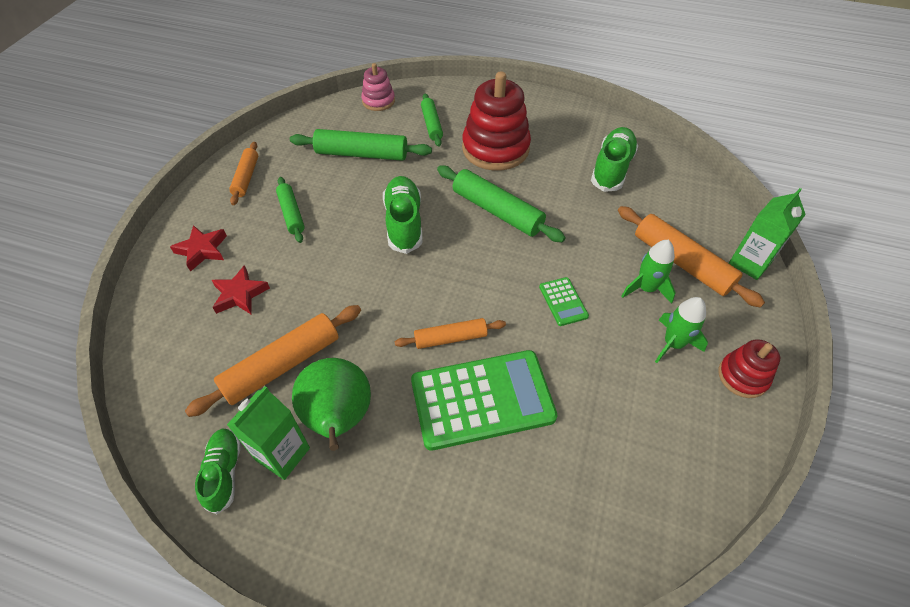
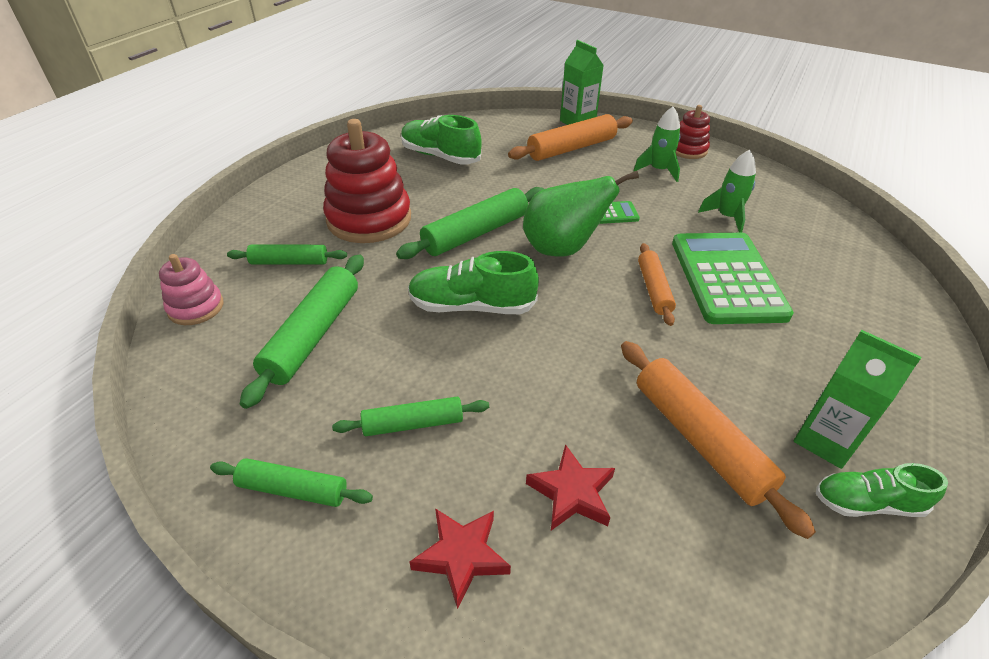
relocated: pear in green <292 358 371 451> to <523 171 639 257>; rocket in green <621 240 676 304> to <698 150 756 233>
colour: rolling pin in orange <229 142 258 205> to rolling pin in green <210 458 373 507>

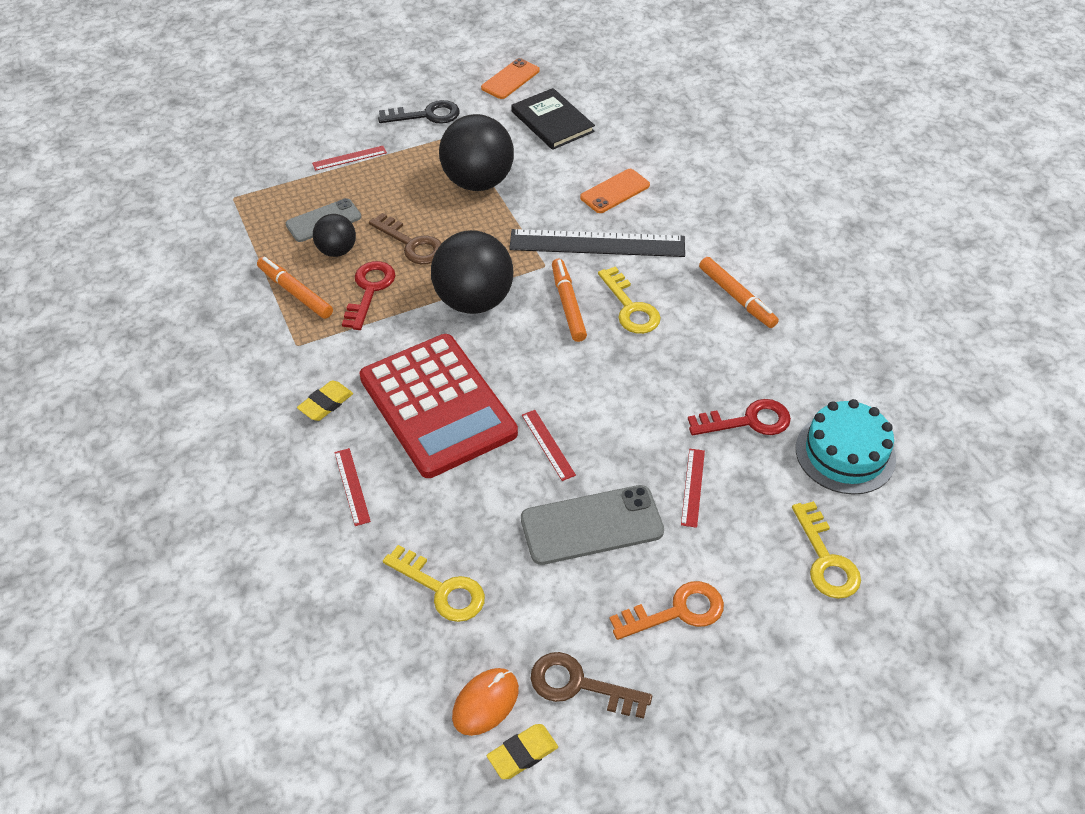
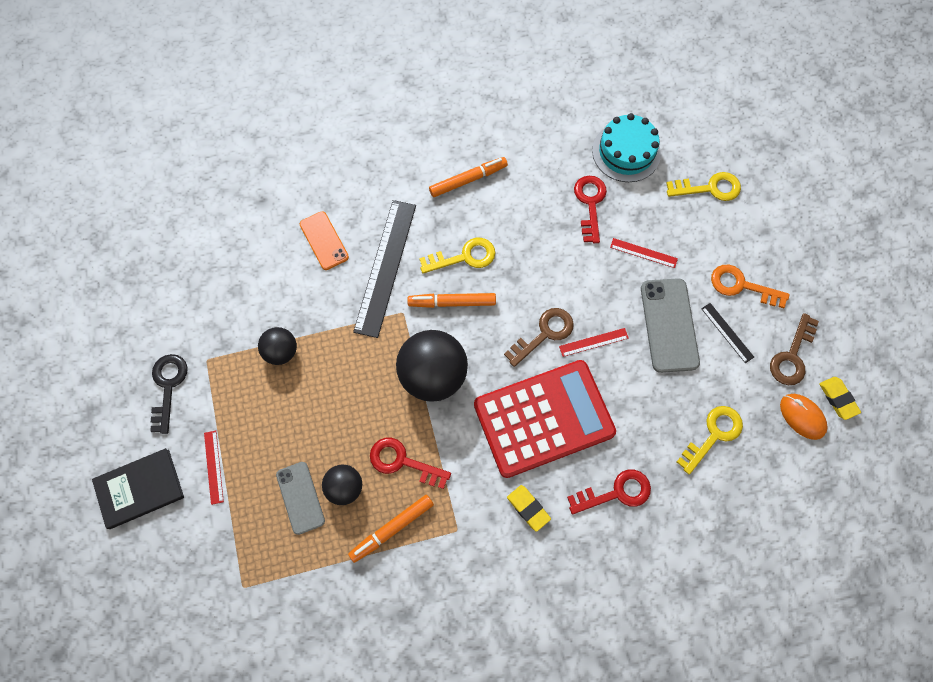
missing: phone in orange <481 58 540 99>
appeared: ruler in black <701 303 754 363>
relocated: book in black <511 88 595 150> to <92 448 184 529>; key in brown <369 213 442 264> to <504 308 574 367>
exchanged: ruler in red <334 448 371 526> to key in red <567 469 651 514>
spun: key in orange <609 581 724 640> = <711 265 790 308> 60 degrees counterclockwise
size: ball in black <439 114 514 191> = <258 327 297 365> x0.54

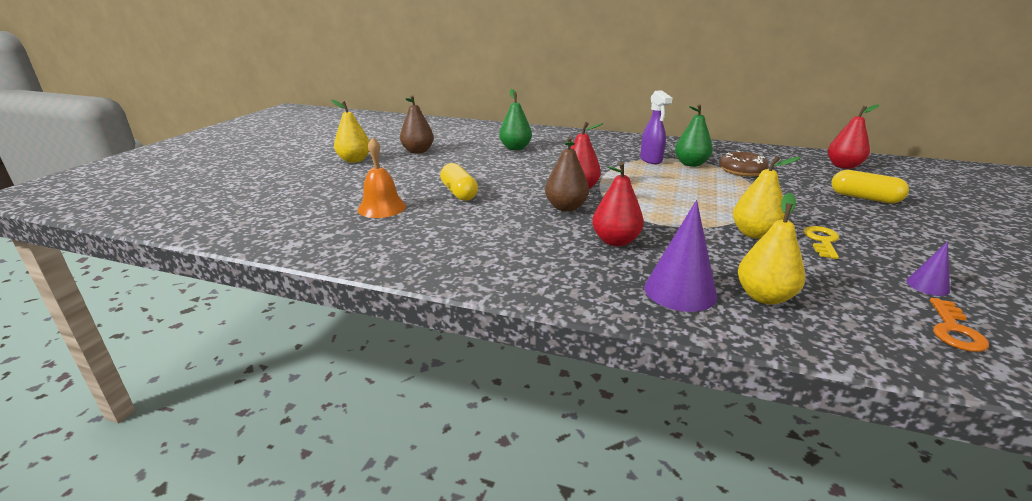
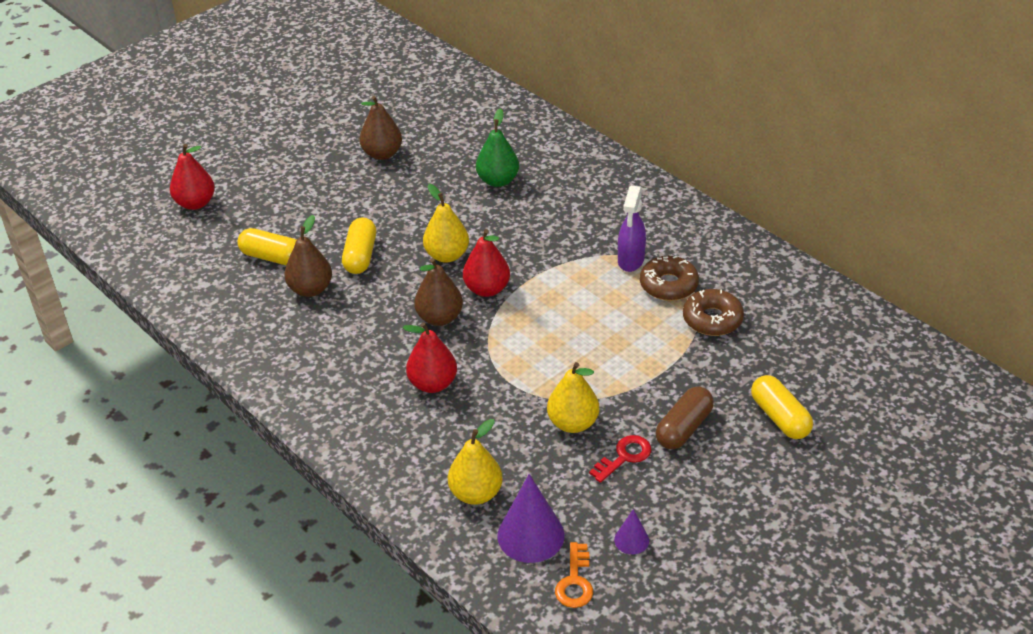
appeared: pear in brown <284 215 332 297>; capsule in brown <656 386 714 449>
relocated: pear in red <828 104 879 169> to <170 144 215 210>; pear in yellow <331 99 369 163> to <423 184 469 263>; cone in purple <644 200 717 312> to <497 474 565 563>
exchanged: bell in orange <358 137 406 218> to capsule in yellow <237 228 296 265>; pear in green <675 104 713 167> to donut in brown <640 256 699 301>
colour: key in yellow <803 226 839 259> to key in red <589 435 651 483>
spun: key in orange <930 298 989 352> = <555 542 593 608> 45 degrees counterclockwise

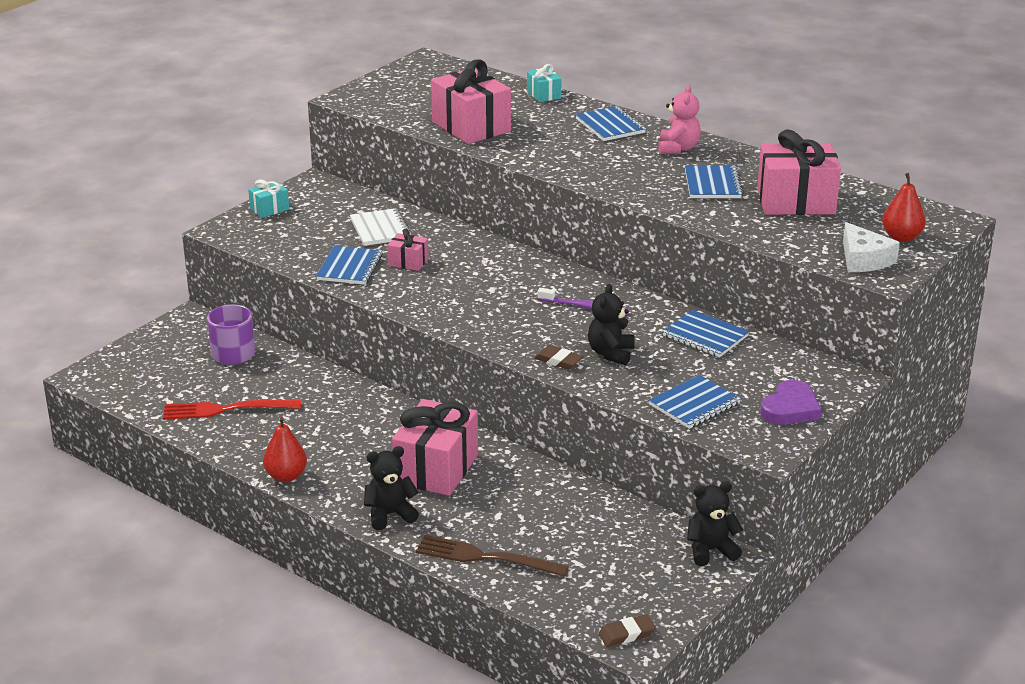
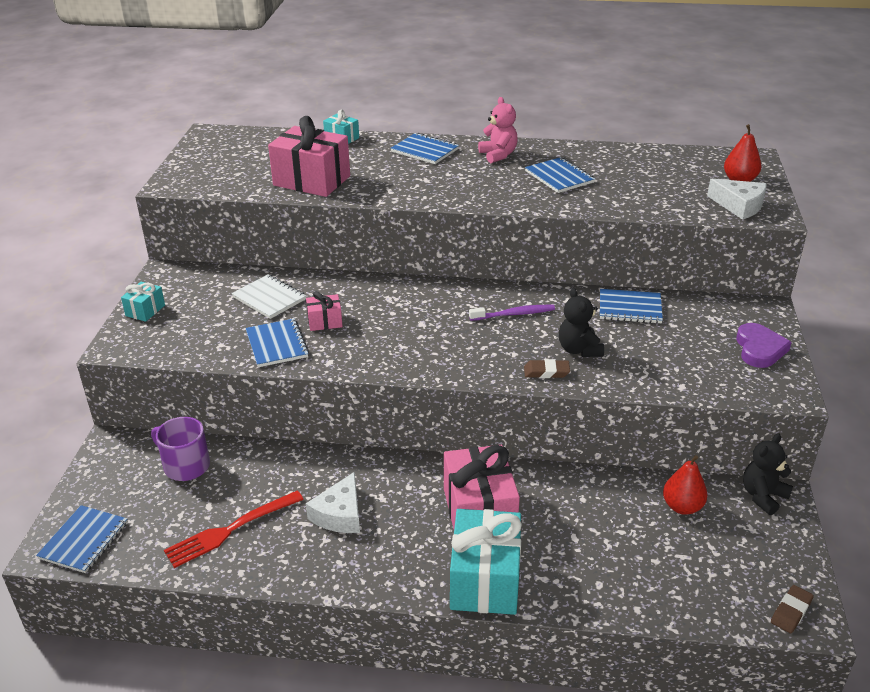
missing: fork in brown <416 535 569 577>; gift in pink <757 130 841 215>
appeared: cheese in white <306 472 360 533>
relocated: notebook in blue <649 375 741 429> to <36 505 128 573>; pear in red <263 417 307 482> to <663 455 708 515>
exchanged: teddy bear in black <364 446 419 530> to gift in turquoise <450 509 522 615>

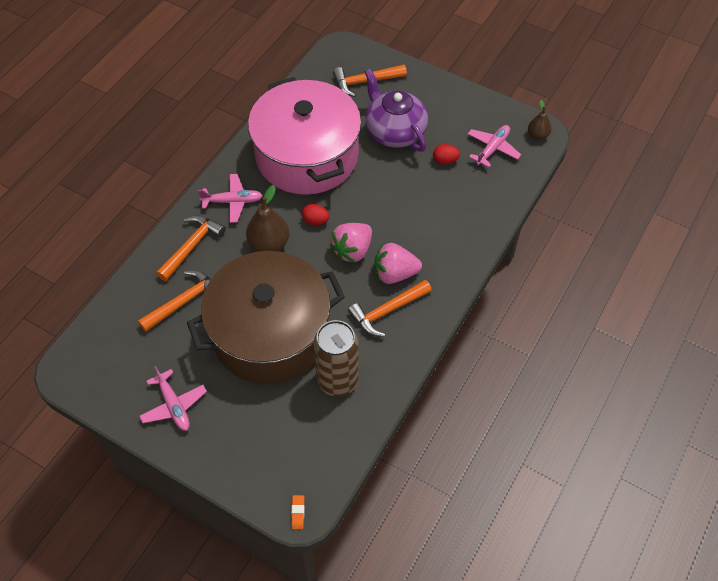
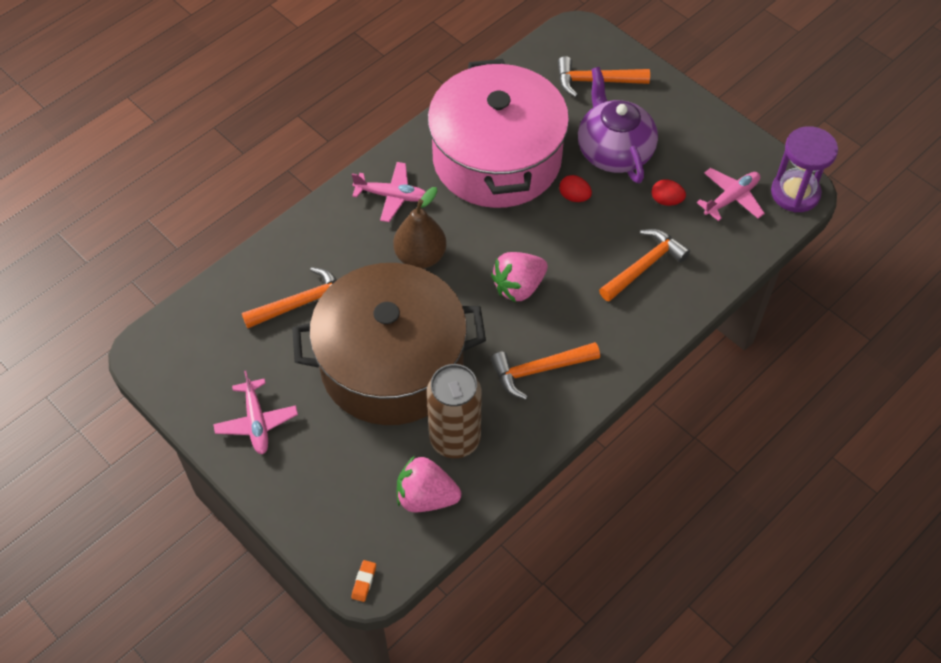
relocated: strawberry in pink <374 243 422 284> to <397 456 461 512>; egg in red <302 204 330 225> to <559 175 592 202>; hammer in orange <156 215 226 281> to <599 229 690 302>
exchanged: pear in brown <528 100 552 140> to hourglass in purple <771 126 838 213>

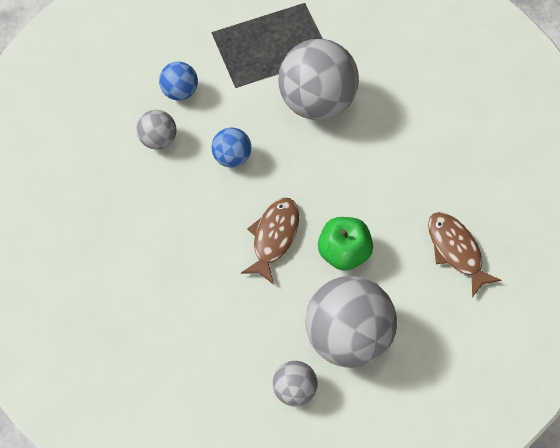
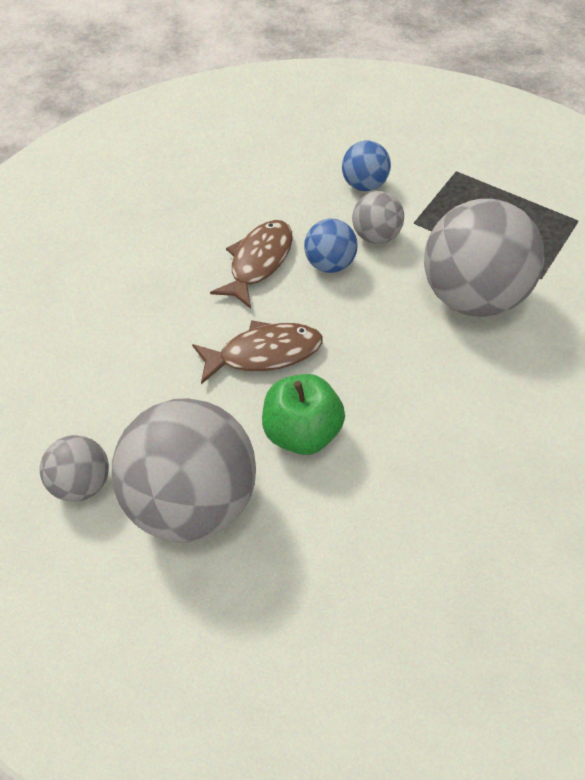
relocated: fish in brown <428 212 502 297> to <210 220 293 309>; ball in grey <137 110 176 150> to <352 191 404 244>

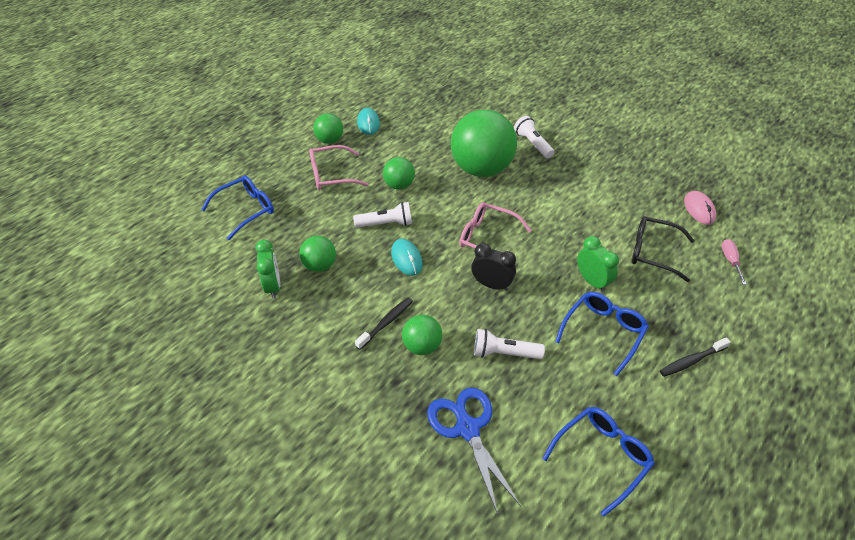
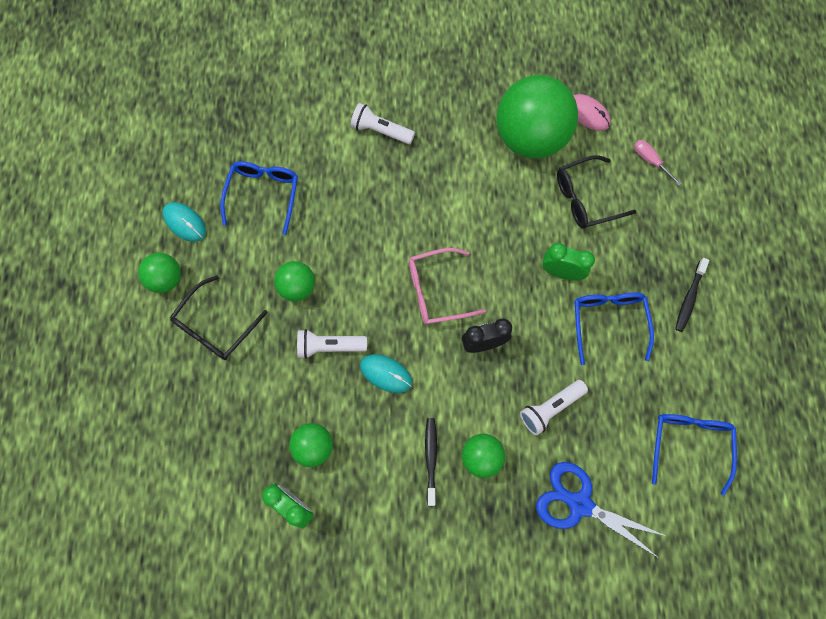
relocated: glasses in blue <201 176 274 240> to <220 161 298 235>; ball in green <451 110 517 177> to <496 75 578 158>
colour: glasses in pink <309 145 369 190> to glasses in black <170 275 268 360>
spun: flashlight in white <353 202 412 228> = <297 329 367 359> 135 degrees counterclockwise

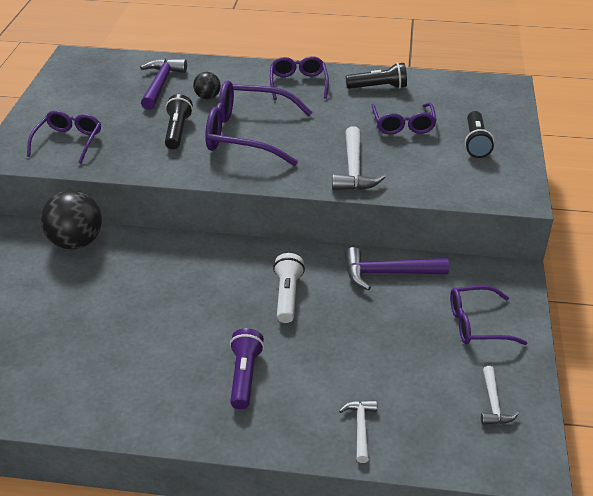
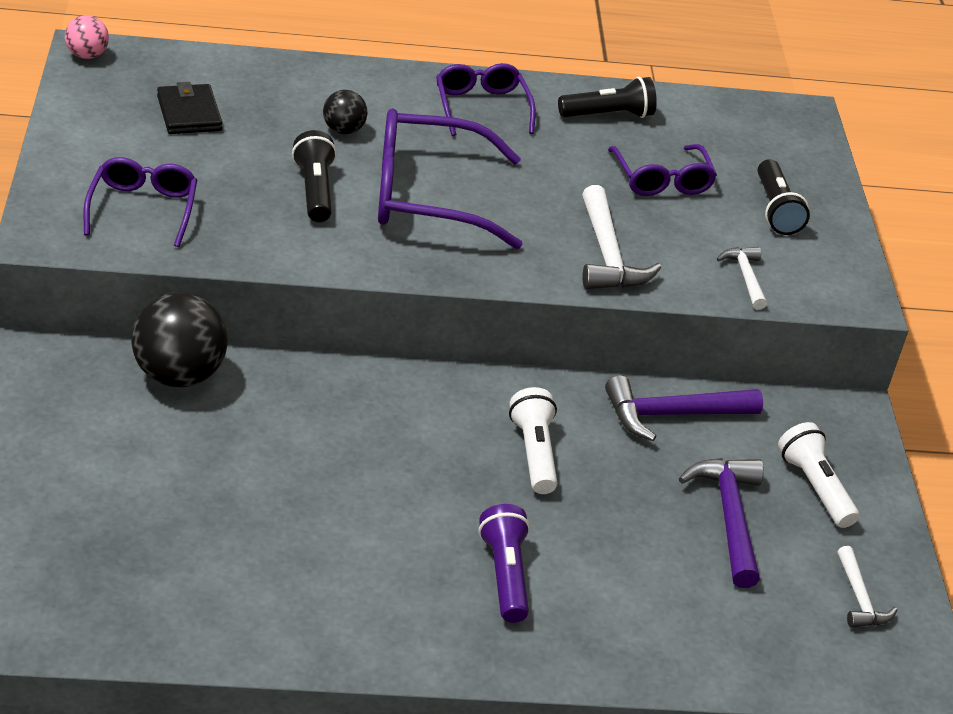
appeared: ball in pink <65 15 109 59>; wallet in black <157 82 223 134>
relocated: hammer in purple <140 58 187 110> to <679 458 764 588>; hammer in white <339 400 377 463> to <717 247 767 310>
exchanged: glasses in purple <450 285 527 345> to flashlight in white <778 422 859 528>

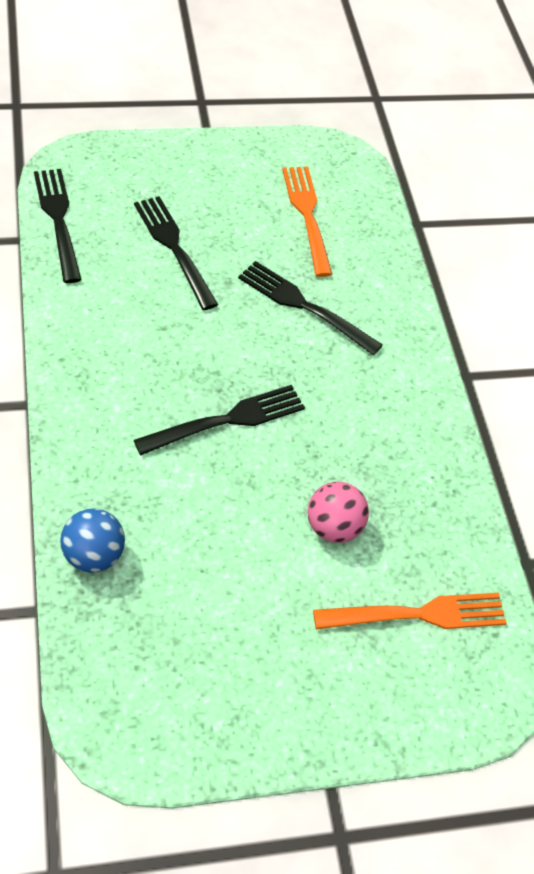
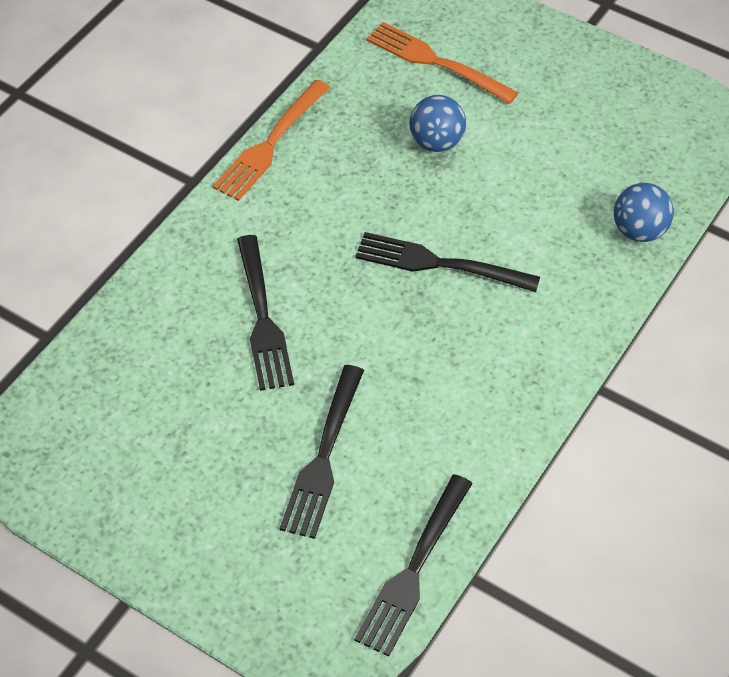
relocated: fork in orange <282 167 332 277> to <213 80 330 201>
colour: ball in pink <308 482 369 543> to ball in blue <409 95 466 152>

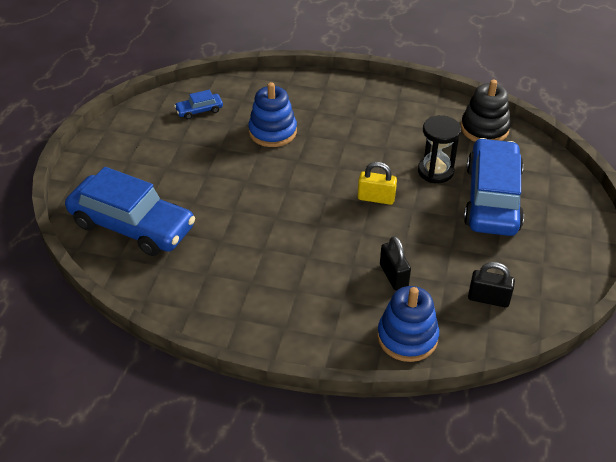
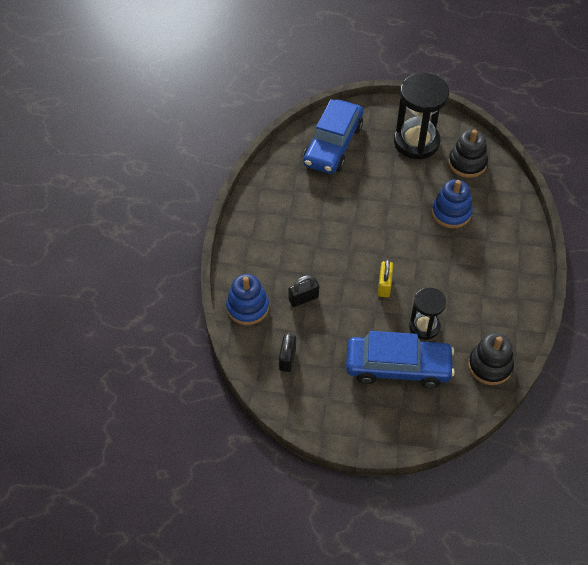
appeared: hourglass in black <394 73 449 160>
exchanged: car in blue <174 90 223 119> to stacking toy in black <448 130 488 178>

